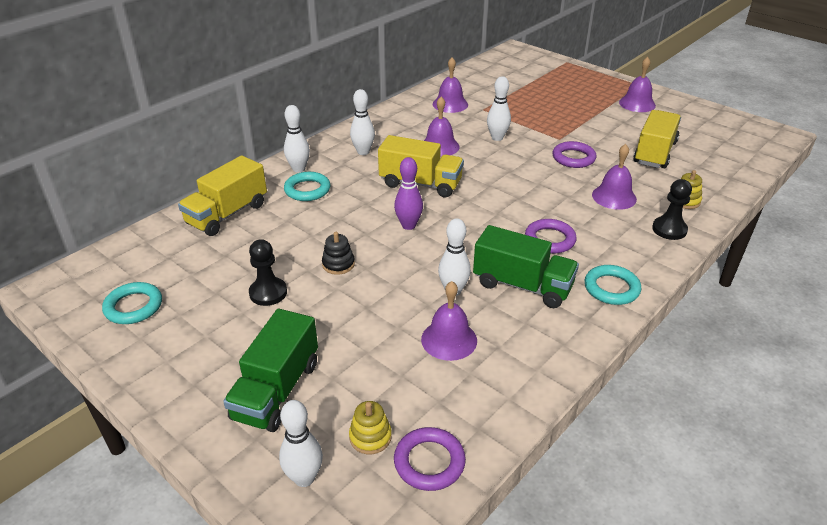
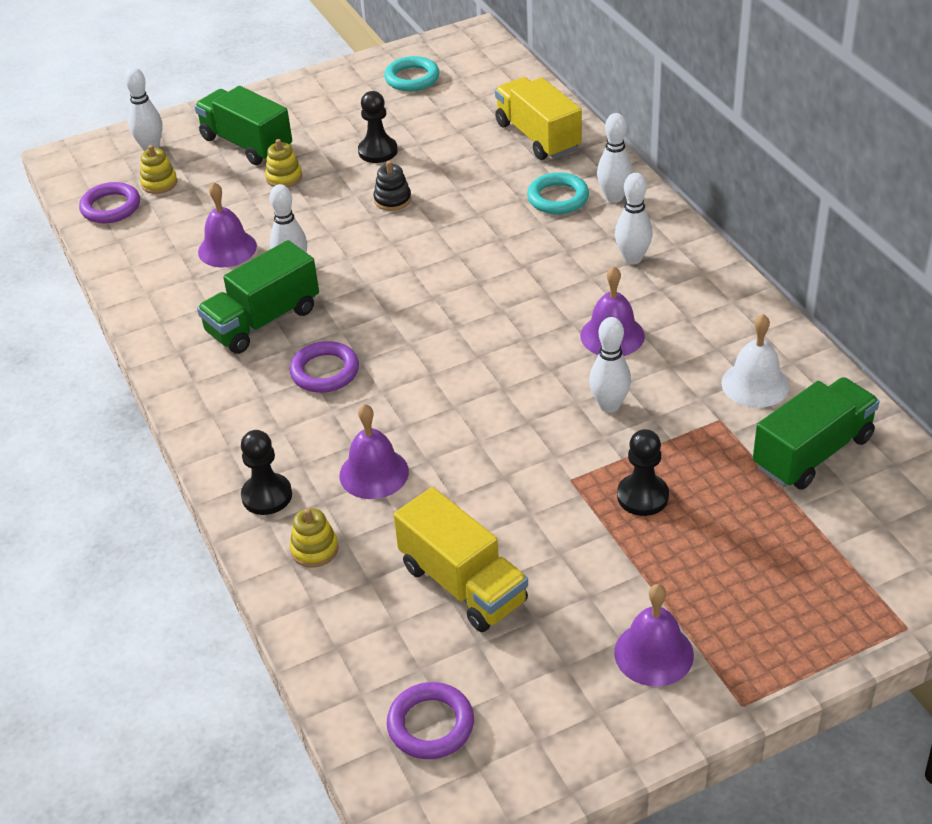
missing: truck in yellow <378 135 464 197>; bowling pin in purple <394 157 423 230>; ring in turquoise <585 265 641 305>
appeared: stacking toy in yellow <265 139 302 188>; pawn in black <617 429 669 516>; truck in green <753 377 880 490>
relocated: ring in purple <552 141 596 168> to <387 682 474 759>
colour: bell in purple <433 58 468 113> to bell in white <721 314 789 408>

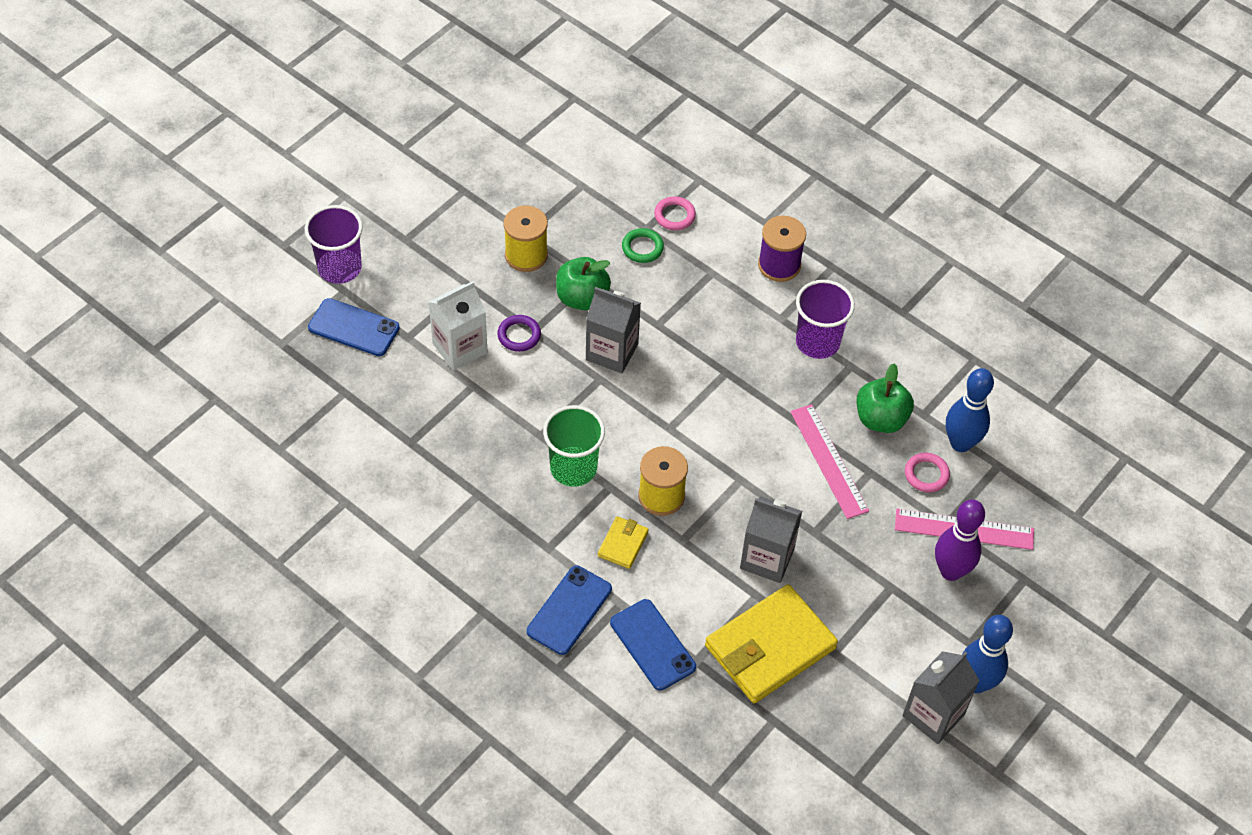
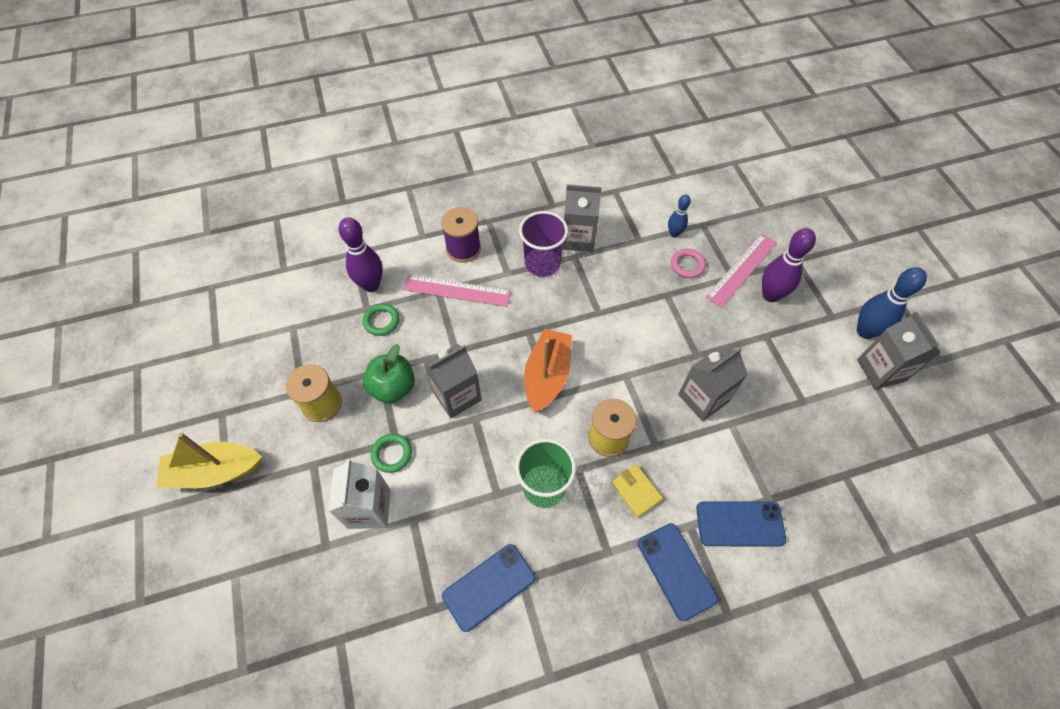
missing: cup in purple <305 205 363 284>; wallet in yellow <705 584 838 703>; apple in green <857 364 914 433>
appeared: boat in yellow <156 433 262 488>; boat in orange <524 329 572 413>; carton in grey <563 184 602 252>
relocated: ruler in pink <790 404 869 519> to <403 274 511 307>; phone in blue <308 298 400 356> to <442 544 535 632>
exchanged: ring in pink <654 196 696 230> to bowling pin in purple <339 217 383 292>
colour: ring in purple <497 315 541 352> to ring in green <371 433 412 473>
size: bowling pin in blue <946 368 994 452> = <668 195 691 237> x0.58

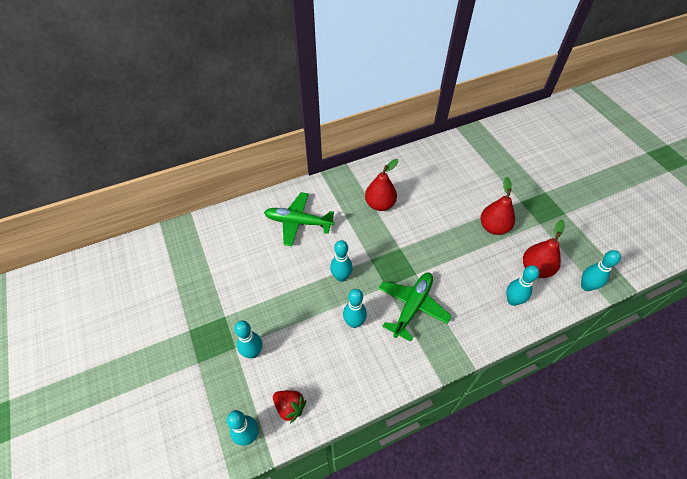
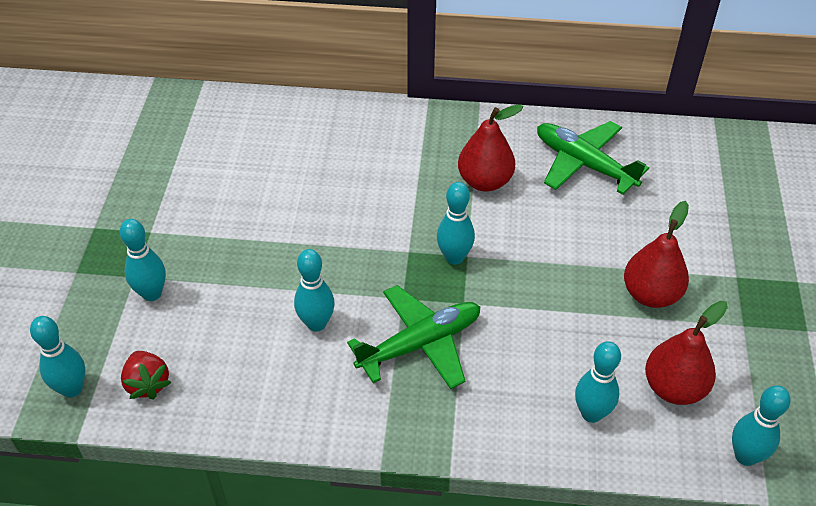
relocated: bowling pin in turquoise <330 240 353 282> to <437 182 475 265>; plane in green <264 192 334 246> to <537 121 649 195>

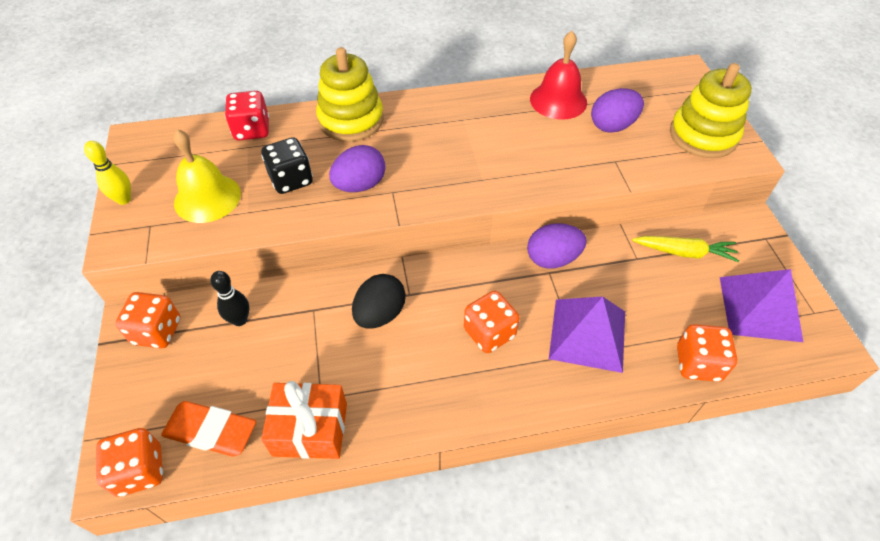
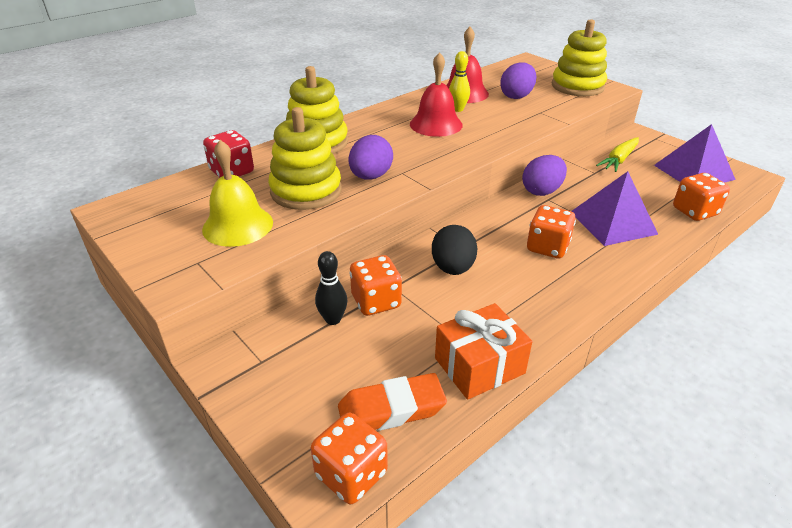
appeared: bell in red <410 52 463 137>
relocated: dice in orange <115 292 180 348> to <349 255 402 316>; bowling pin in yellow <84 141 131 205> to <449 51 470 112>
exchanged: dice in black <261 137 313 194> to stacking toy in yellow <268 107 342 210>
spun: carrot in yellow <632 236 739 262> = <596 137 639 172> 150 degrees clockwise

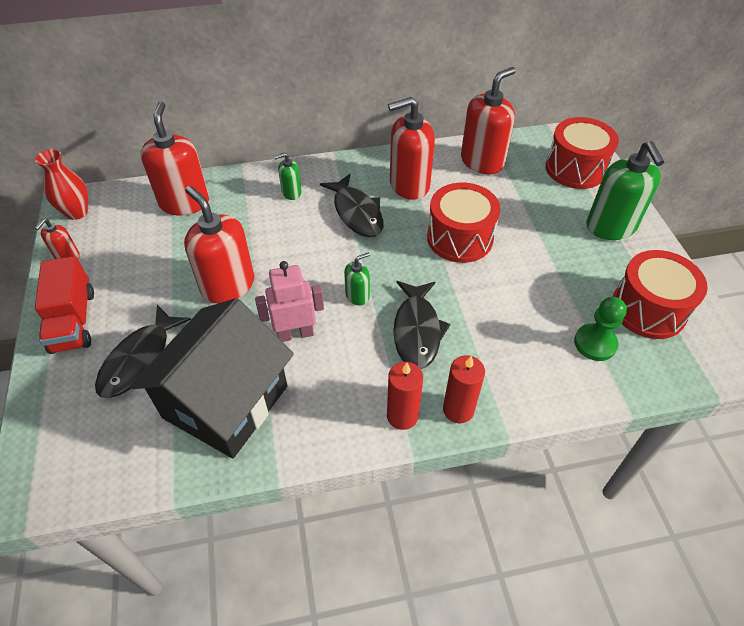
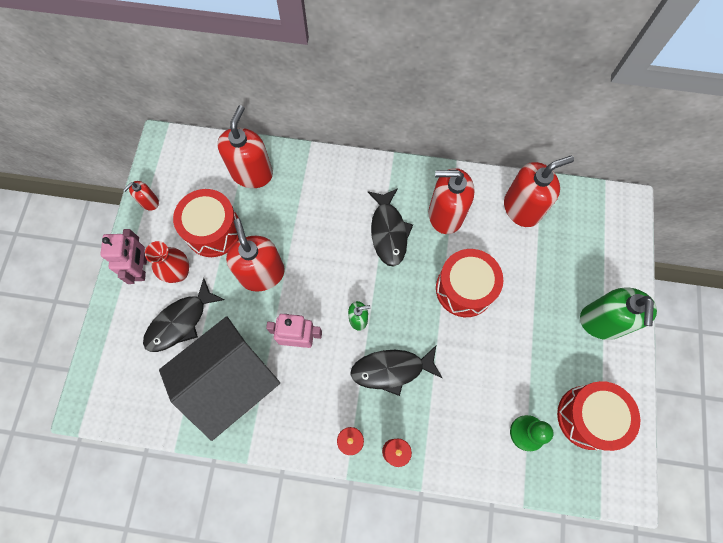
missing: soap dispenser in green <274 152 302 200>
relocated: vase in red <35 149 88 220> to <145 241 189 283>; drum in red <545 117 619 189> to <173 189 239 257>
exchanged: truck in red <35 256 94 354> to robot in pink <100 229 147 284>
spun: fish in black <393 281 450 369> = <350 346 443 396> 60 degrees clockwise

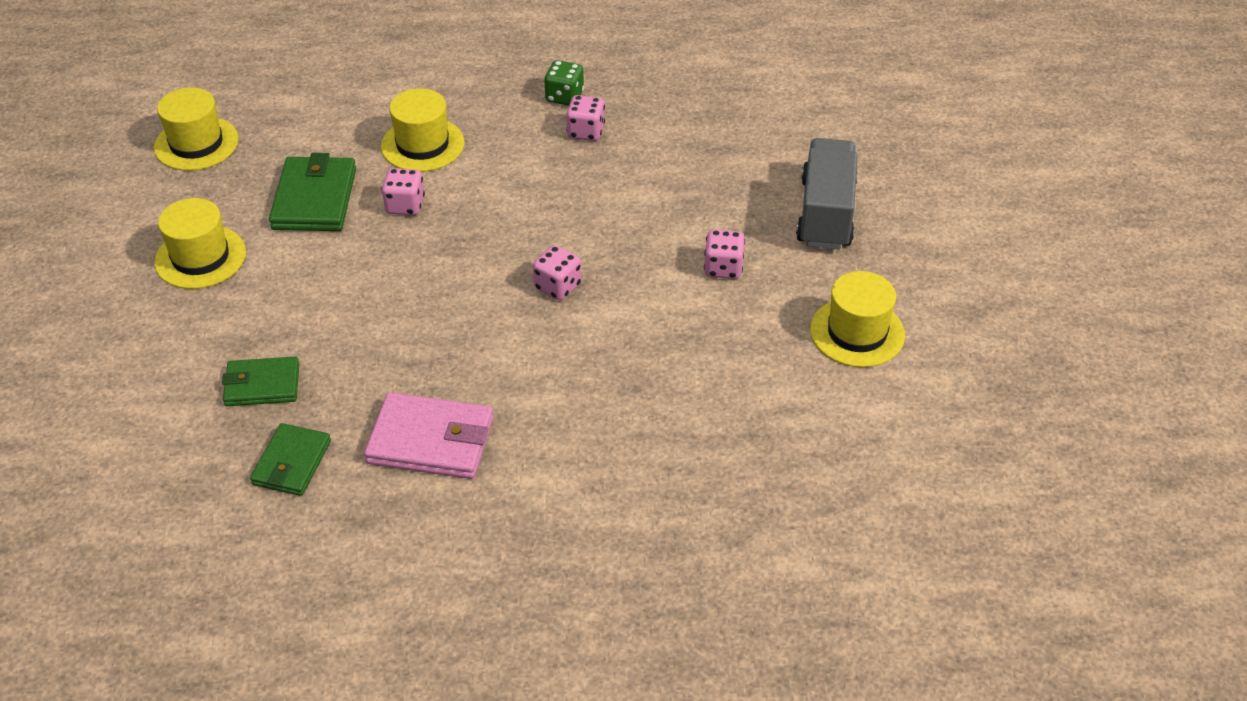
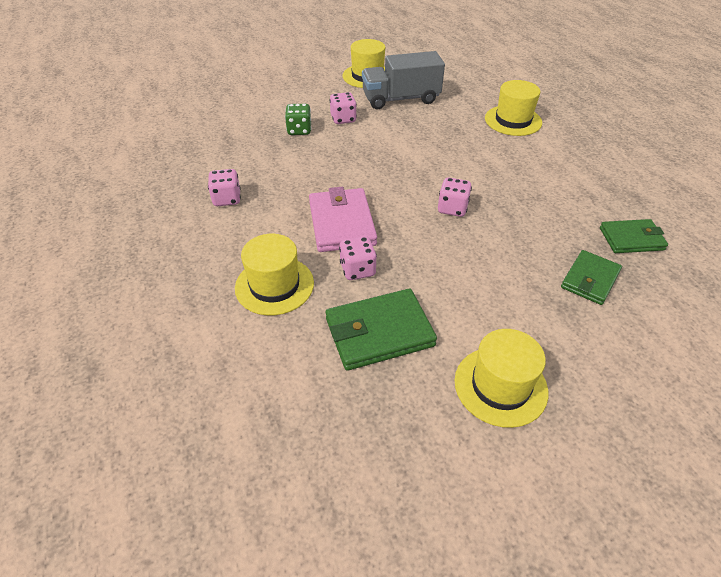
relocated: dice in green <544 60 584 106> to <285 104 311 135>; wallet in pink <364 392 493 479> to <309 187 377 252>; truck in grey <796 138 858 249> to <362 51 445 109>; dice in pink <533 245 582 300> to <438 178 472 217>; hat in yellow <154 87 239 171> to <485 80 542 136>
spun: wallet in green <222 356 299 406> = <561 250 622 305> 60 degrees clockwise

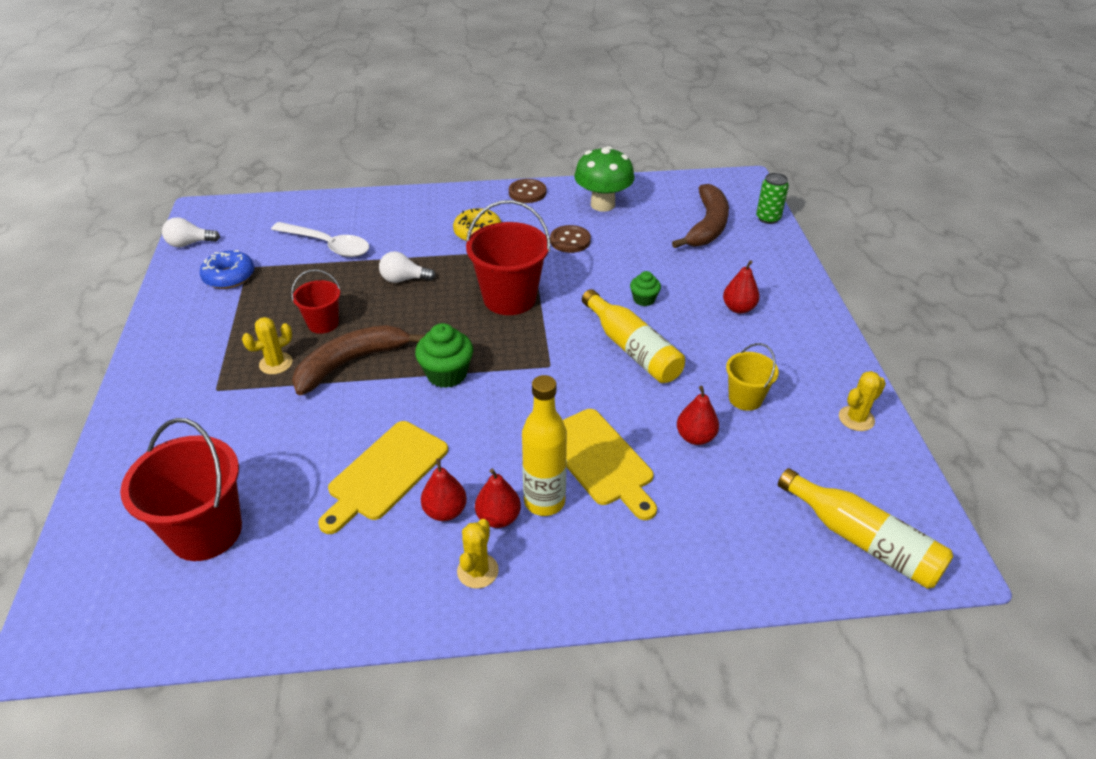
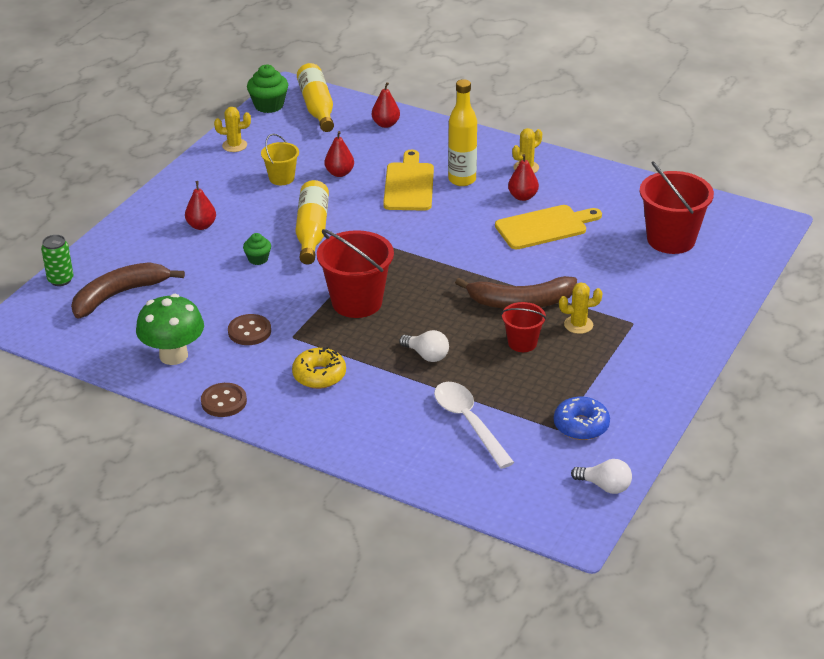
relocated: cupcake in green <415 323 473 388> to <247 65 288 113>; pear in red <475 469 521 528> to <372 82 400 128>

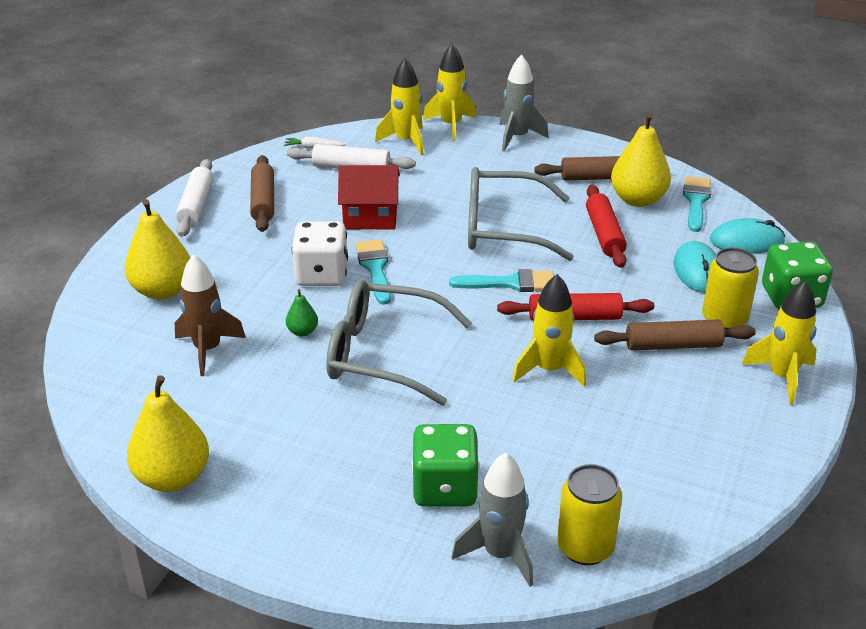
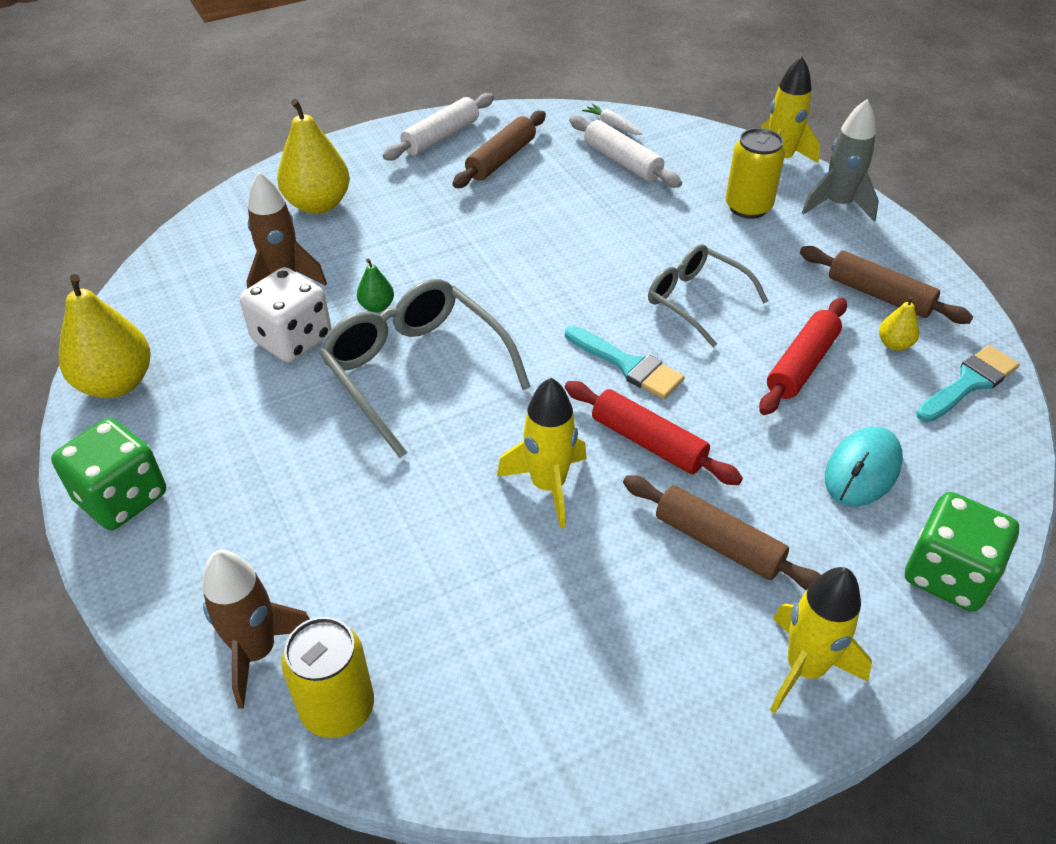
missing: house in red <338 165 400 229>; brush in turquoise <355 239 391 305>; rocket in yellow <375 58 423 155>; mouse in turquoise <710 218 785 254>
relocated: dice in green <412 424 479 507> to <51 418 166 530>; dice in white <292 221 348 286> to <240 267 332 363>; can in yellow <702 248 759 329> to <725 128 785 219>
colour: rocket in grey <451 453 533 587> to rocket in brown <202 550 310 709>
size: glasses in grey <468 167 574 261> = <648 244 768 347> x0.64; pear in yellow <611 113 671 207> = <879 296 919 351> x0.47

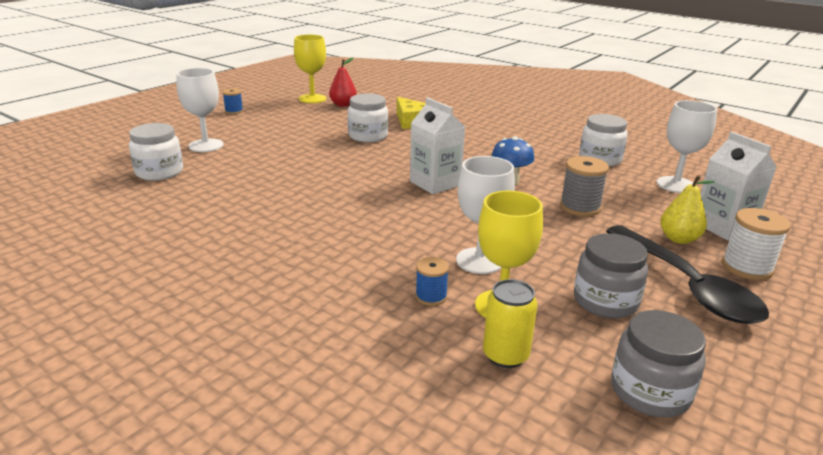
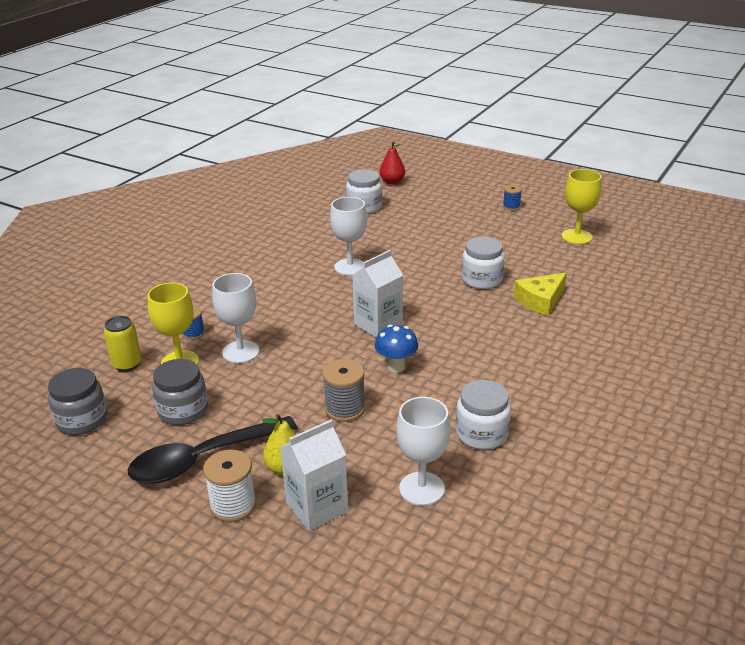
relocated: goblet in white <176 68 224 152> to <330 197 367 276>; pear in red <329 57 357 107> to <379 142 405 184>

